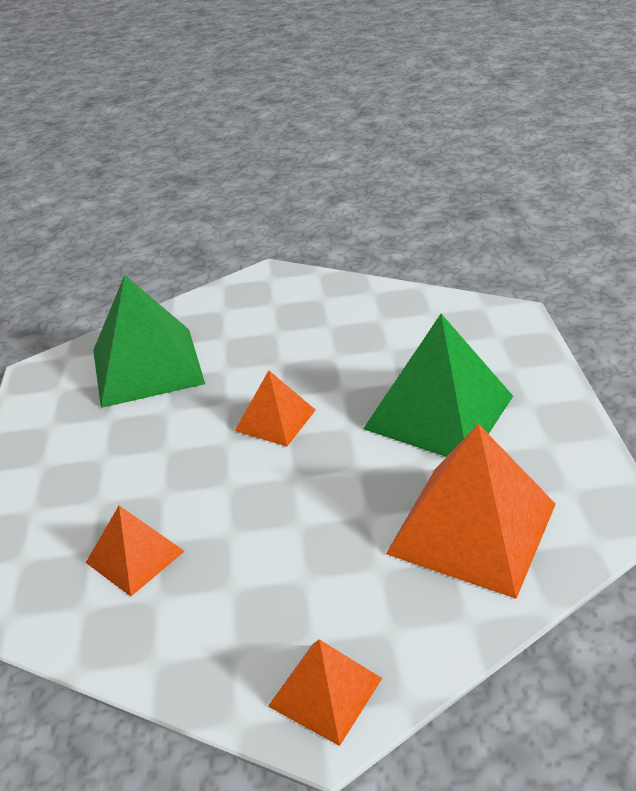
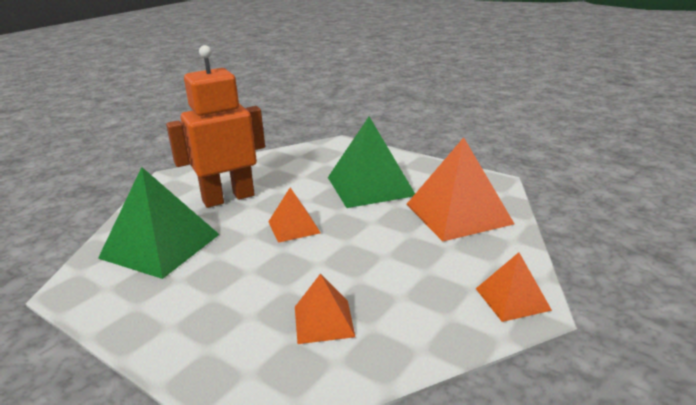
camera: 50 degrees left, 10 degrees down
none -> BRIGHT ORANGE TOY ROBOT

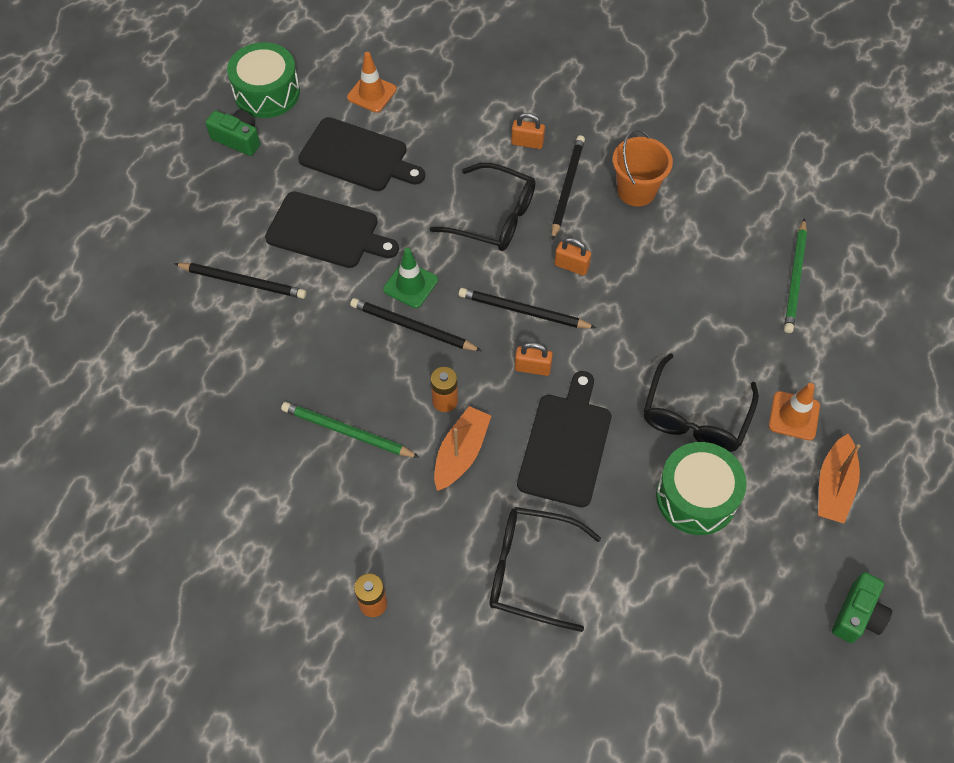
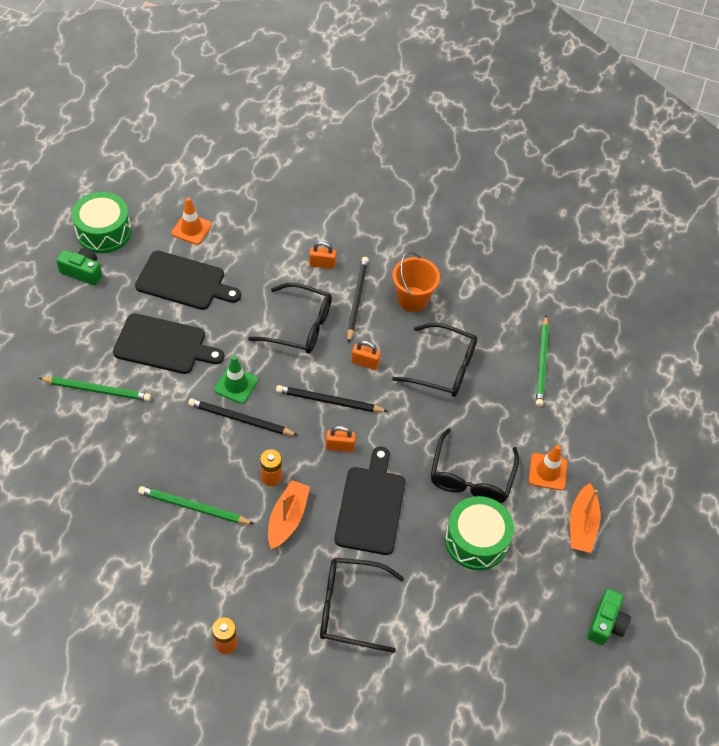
camera: 10 degrees left, 5 degrees down
EBONY WOODEN PENCIL (1st from left) -> GREEN WOODEN PENCIL (1st from left)
none -> EBONY GLASSES (3rd from left)

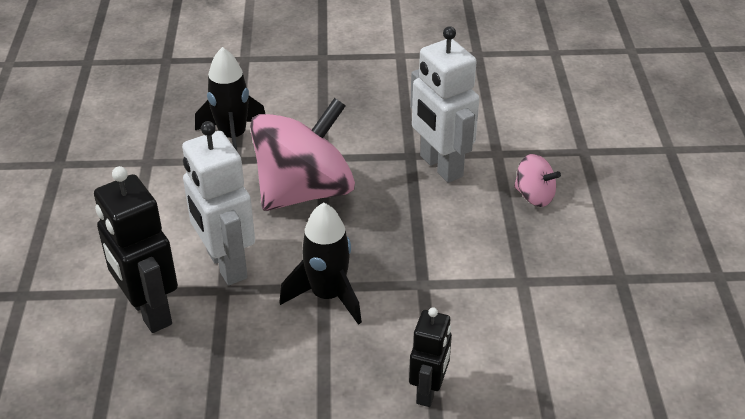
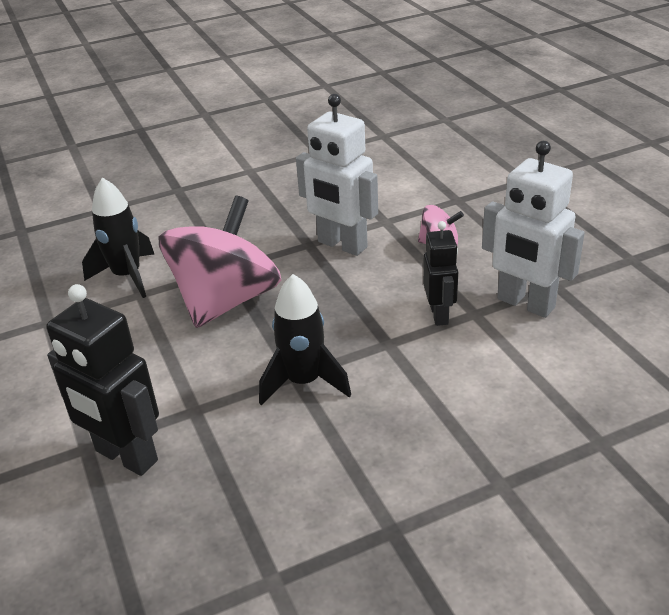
camera: 20 degrees left, 5 degrees down
PURE WHITE TOY ROBOT (1st from left in the first image) -> PURE WHITE TOY ROBOT (2nd from left), move
EBONY TOY ROBOT (2nd from left), move

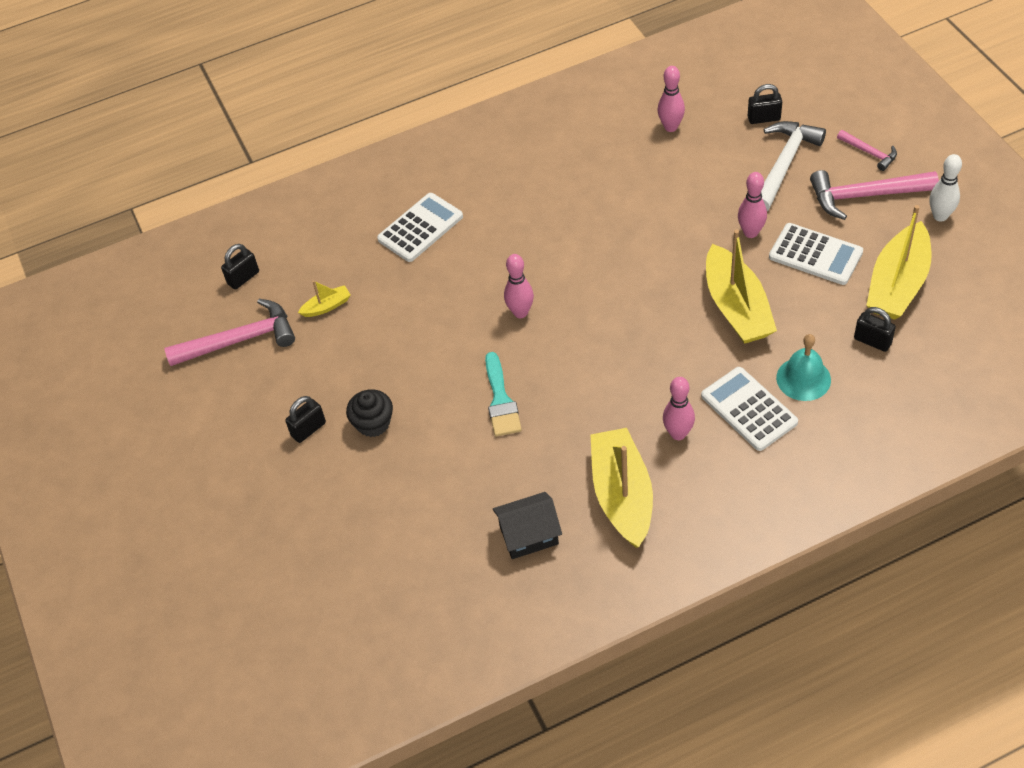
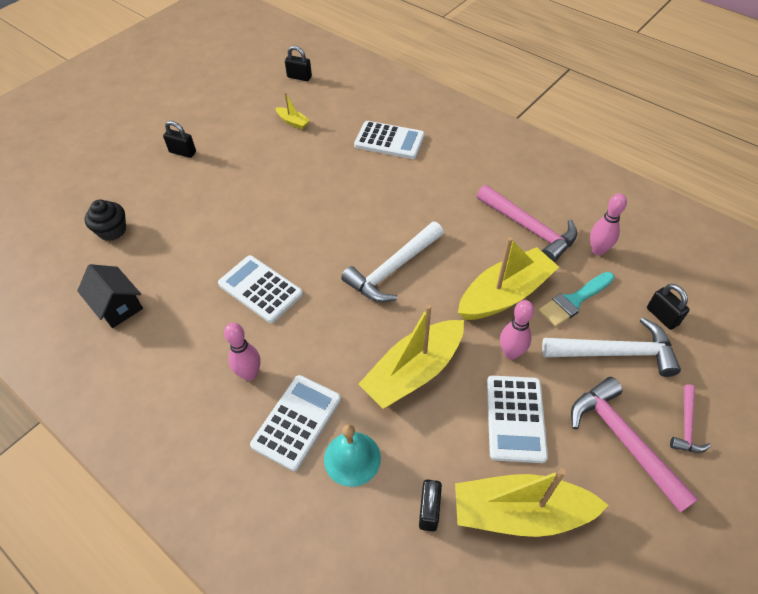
camera: 60 degrees right, 0 degrees up
PURE WHITE TENPIN -> none
PINK TENPIN (1st from left) -> none
PINK CARPENTER'S HAMMER (1st from left), move
AQUA PAINT BRUSH, move
EBONY CUPCAKE, move
BRIGHT YELLOW SAILBOAT (2nd from left in the first image) -> BRIGHT YELLOW SAILBOAT (3rd from left), move
none -> PURE WHITE CARPENTER'S HAMMER (1st from left)
none -> PURE WHITE CALCULATOR (1st from left)

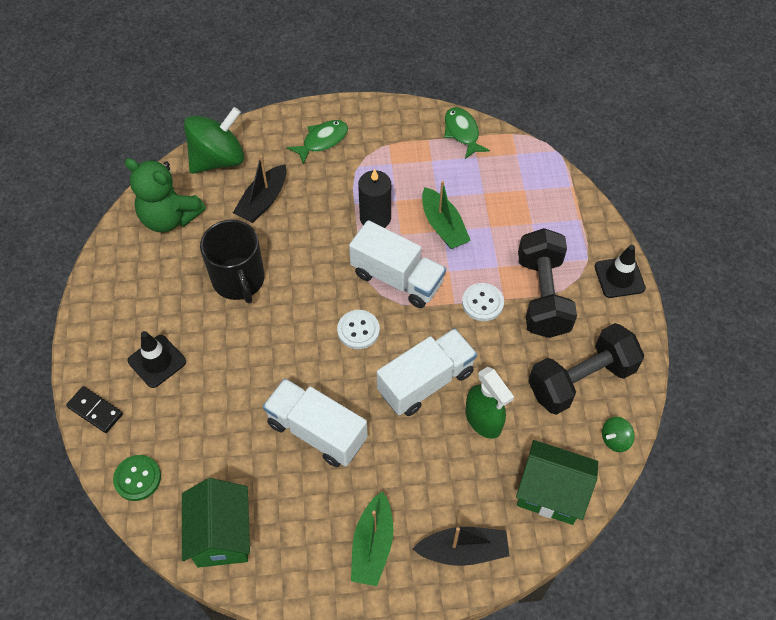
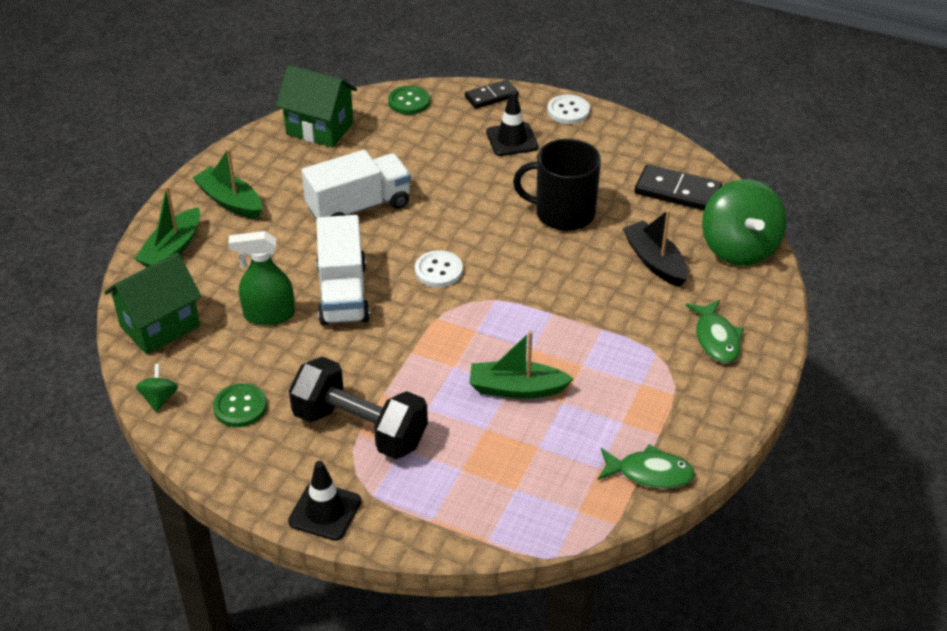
camera: 120 degrees right, 15 degrees down
GREEN TEDDY BEAR -> EBONY DOMINO TILE (2nd from left)
EBONY WAX CANDLE -> none
PURE WHITE TRUCK (2nd from left) -> none
PURE WHITE SEWING BUTTON (2nd from left), move
EBONY HAND WEIGHT (2nd from left) -> GREEN SEWING BUTTON (1st from left)
EBONY SAILBOAT (2nd from left) -> GREEN SAILBOAT (1st from left)

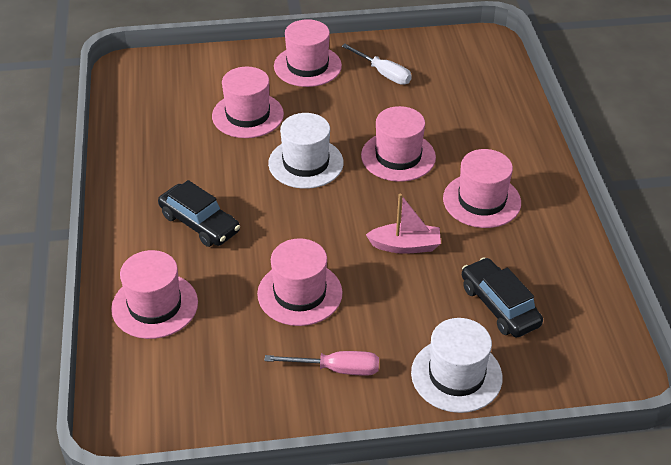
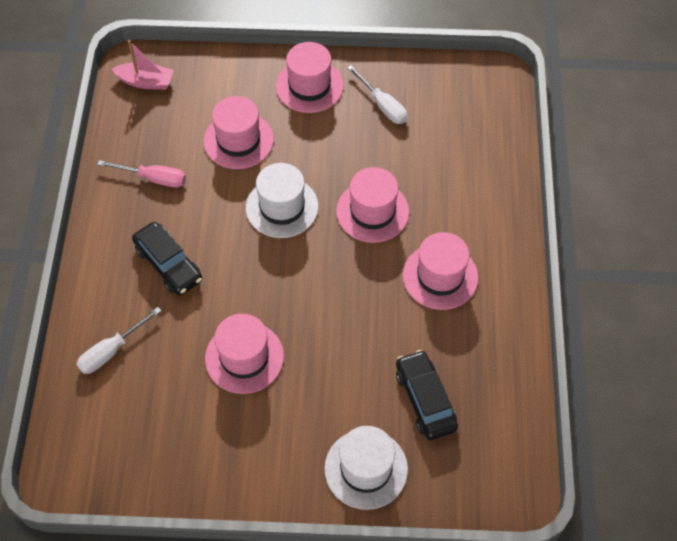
camera: 10 degrees right, 15 degrees up
PINK SAILBOAT, move
PINK TALL HAT (1st from left) -> PURE WHITE FLAT SCREWDRIVER (1st from left)
PINK FLAT SCREWDRIVER, move

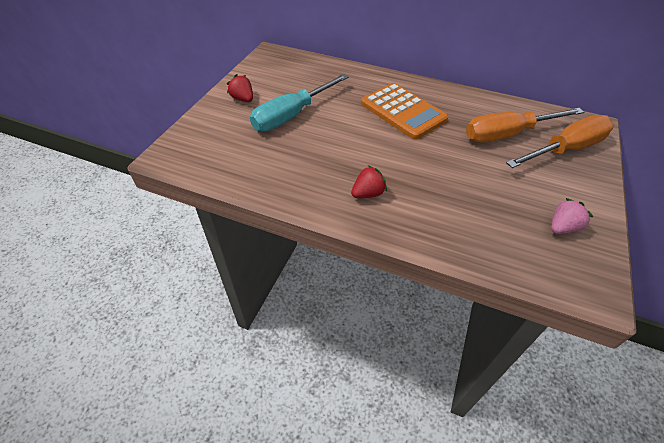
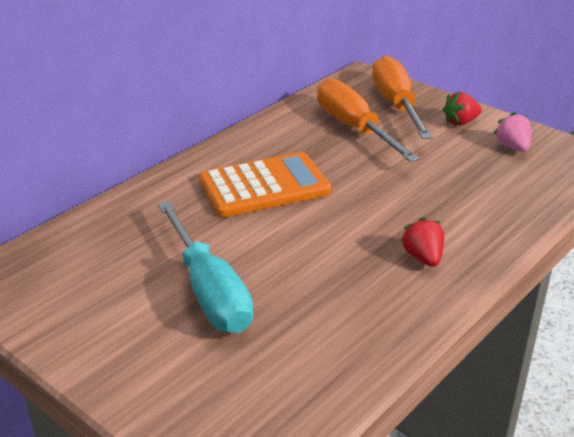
camera: 70 degrees left, 15 degrees down
RED TOY STRAWBERRY (1st from left in the first image) -> RED TOY STRAWBERRY (2nd from left), move
BRIGHT ORANGE FLAT SCREWDRIVER (1st from left), 150 degrees clockwise

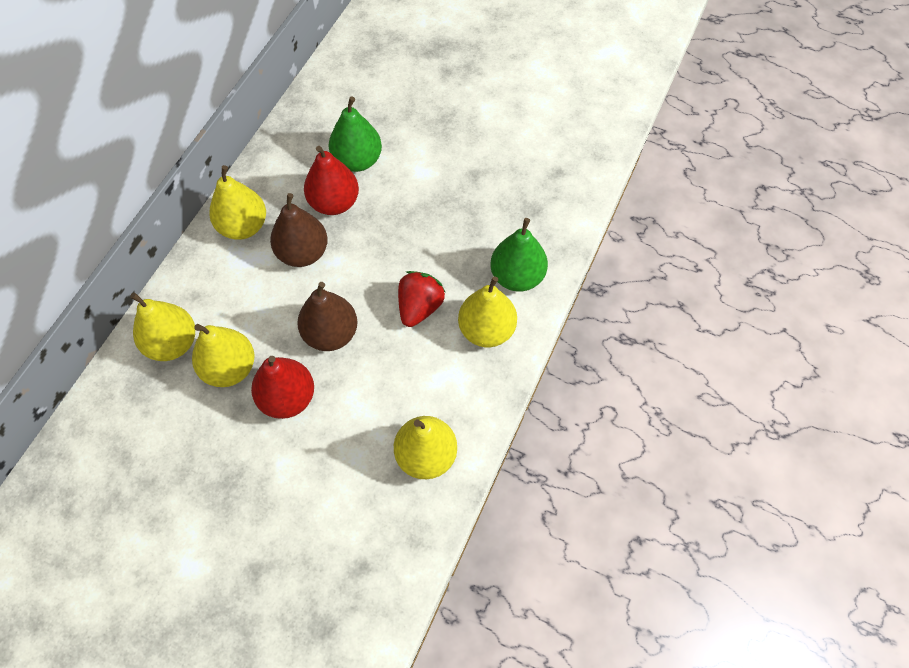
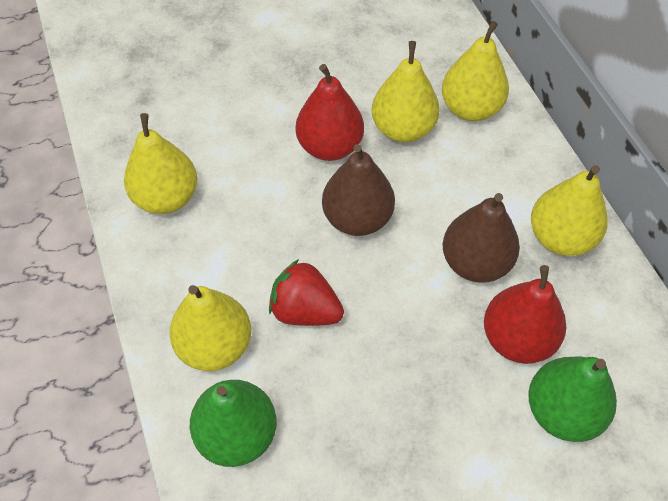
camera: 135 degrees right, 5 degrees down
RED TOY STRAWBERRY, 135 degrees clockwise

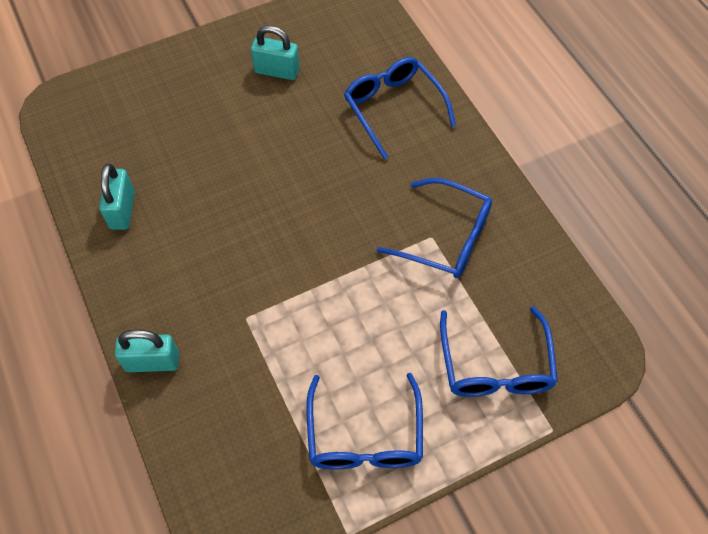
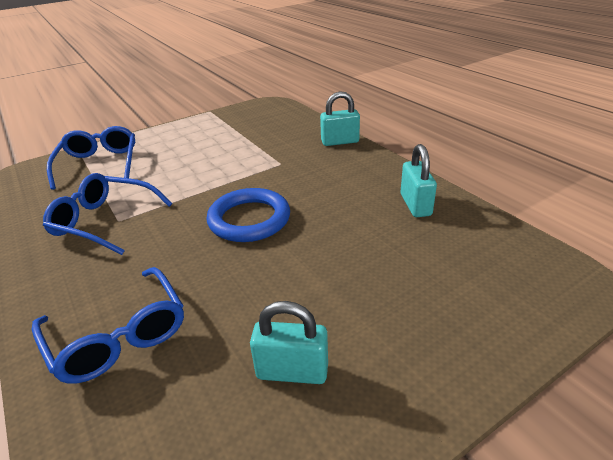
camera: 175 degrees right, 25 degrees down
COBALT GLASSES (1st from left) -> none
none -> COBALT HOOP

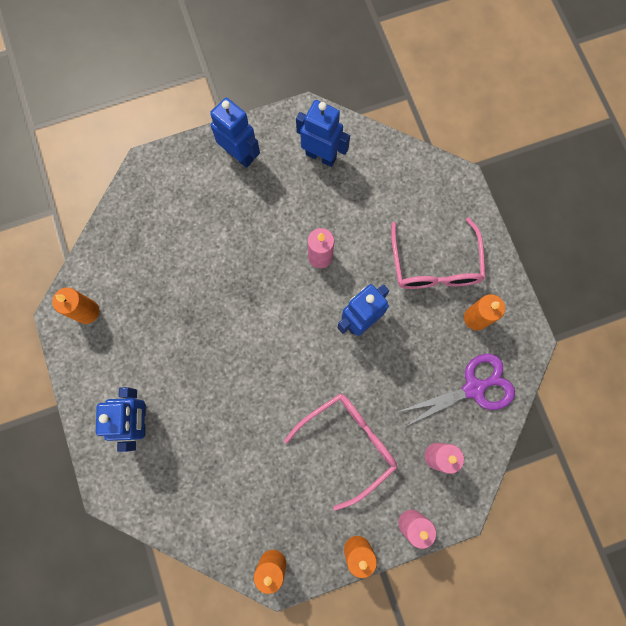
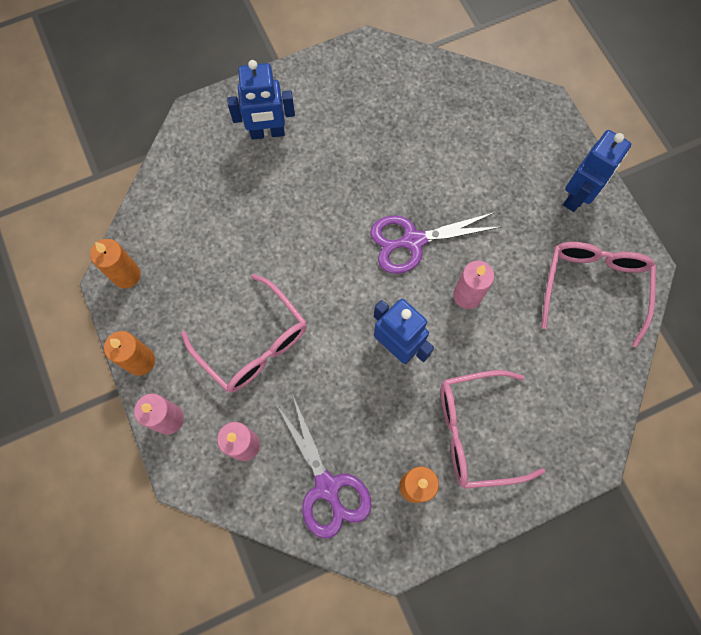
camera: 85 degrees right, 5 degrees down
COBALT TOY ROBOT (3rd from left) -> PINK GLASSES (3rd from left)
BRIGHT ORANGE WAX CANDLE (1st from left) -> none
none -> ROYAL PURPLE SCISSORS (2nd from left)

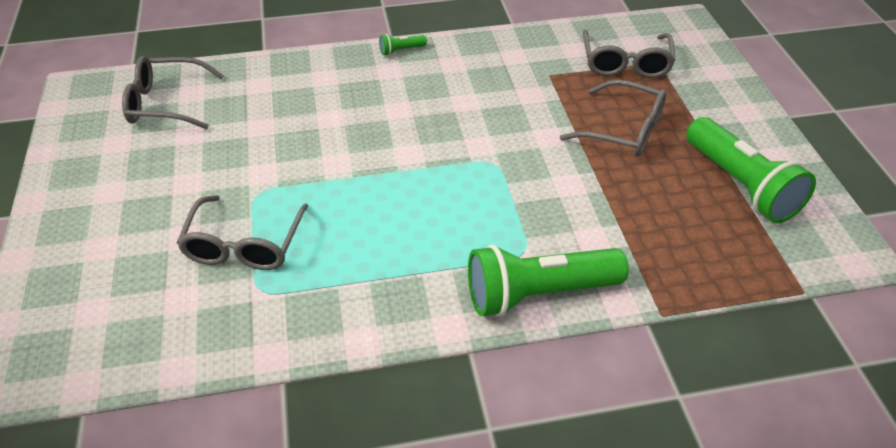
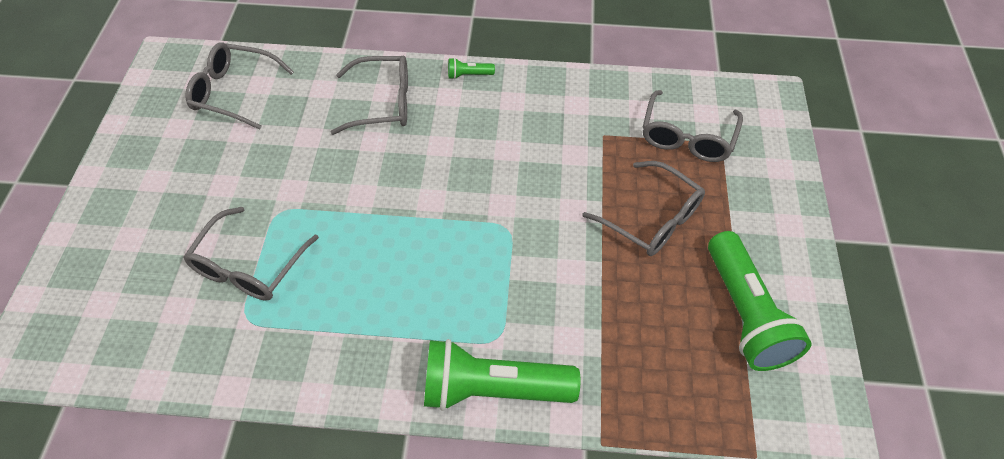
camera: 15 degrees right, 10 degrees up
none -> GRAY GLASSES (3rd from left)

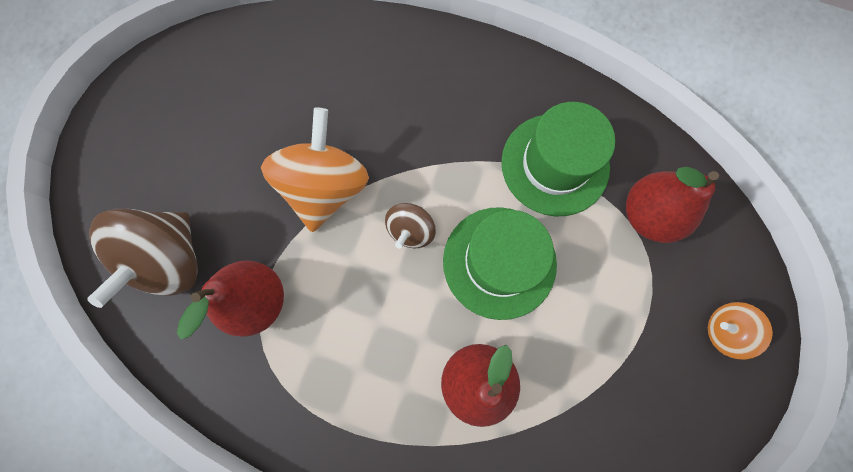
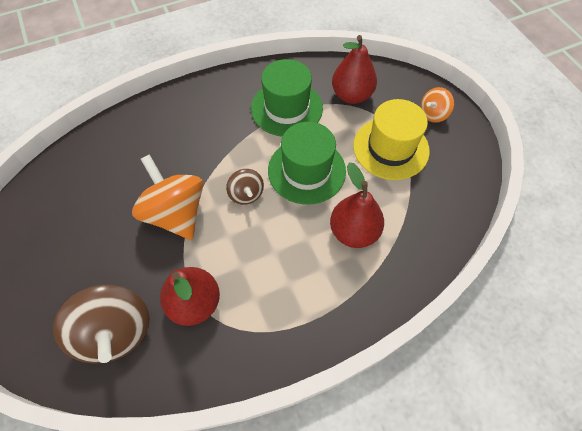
camera: 45 degrees left, 15 degrees down
none -> BRIGHT YELLOW TALL HAT

